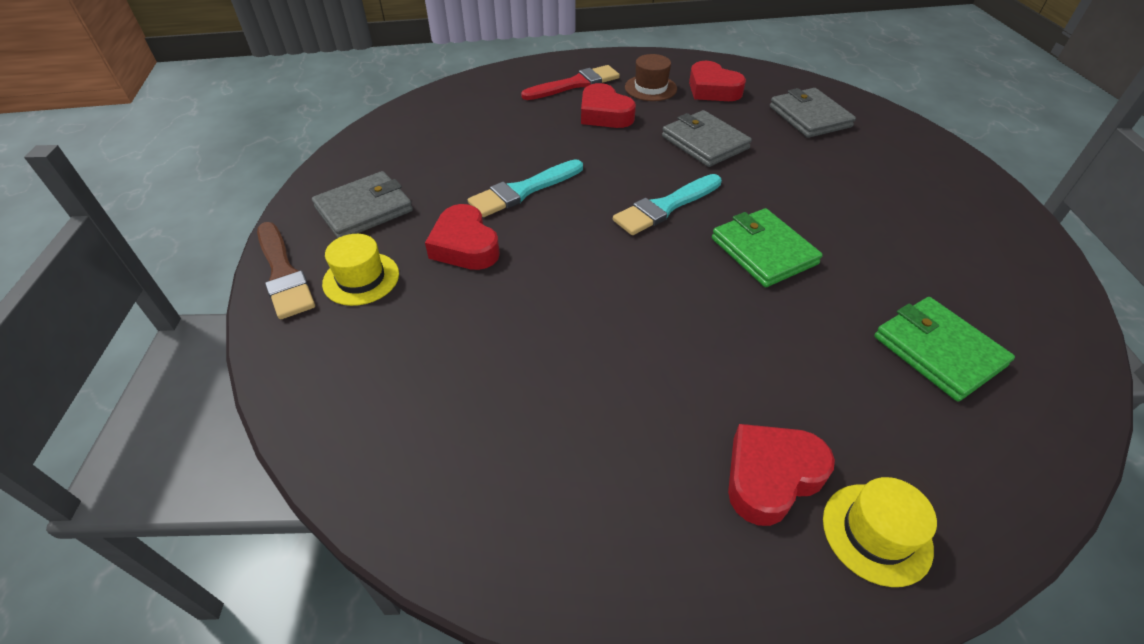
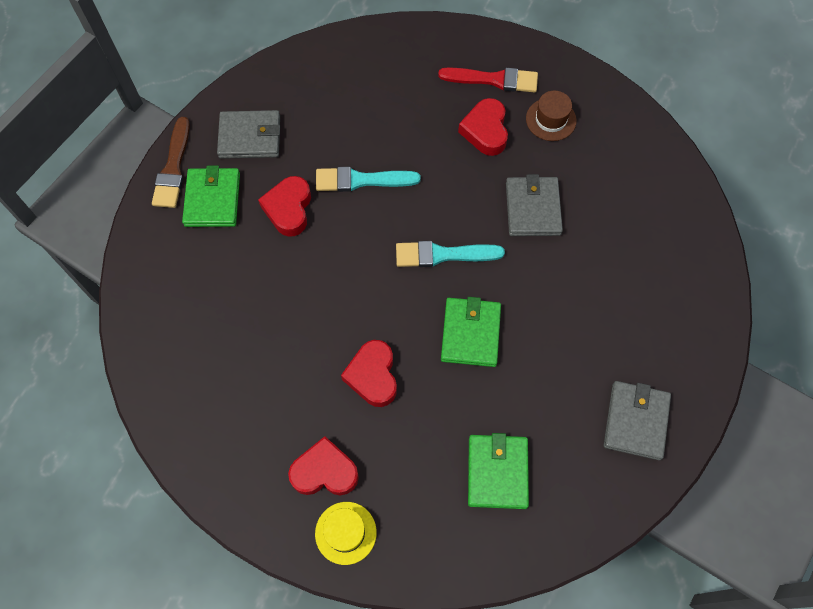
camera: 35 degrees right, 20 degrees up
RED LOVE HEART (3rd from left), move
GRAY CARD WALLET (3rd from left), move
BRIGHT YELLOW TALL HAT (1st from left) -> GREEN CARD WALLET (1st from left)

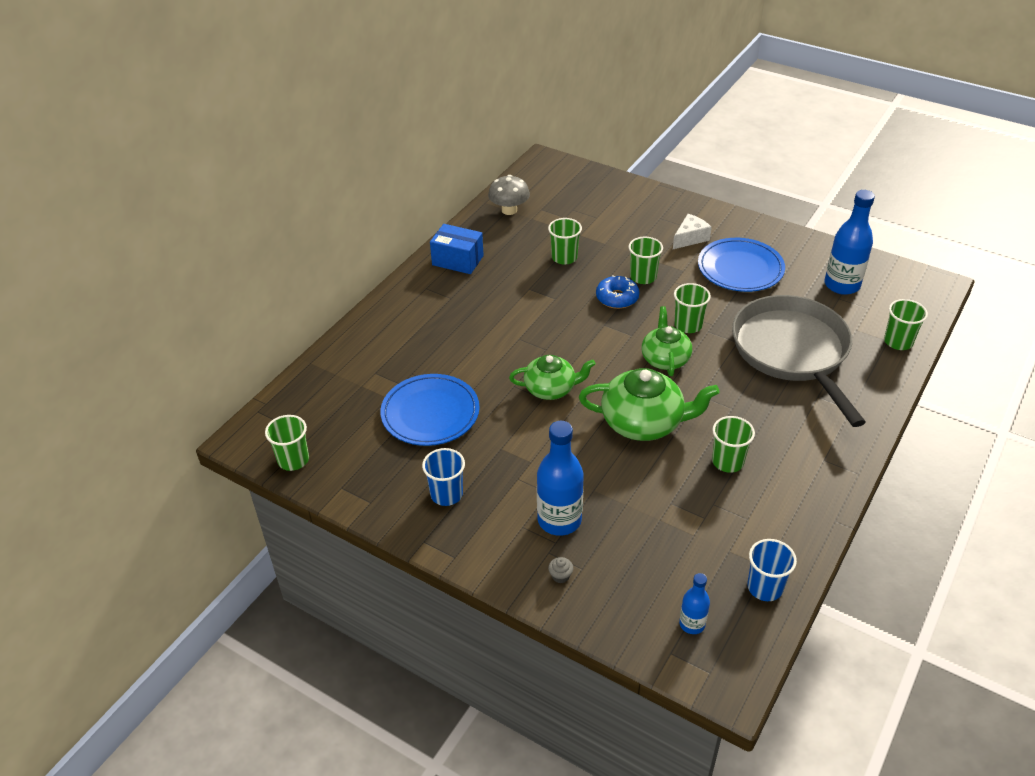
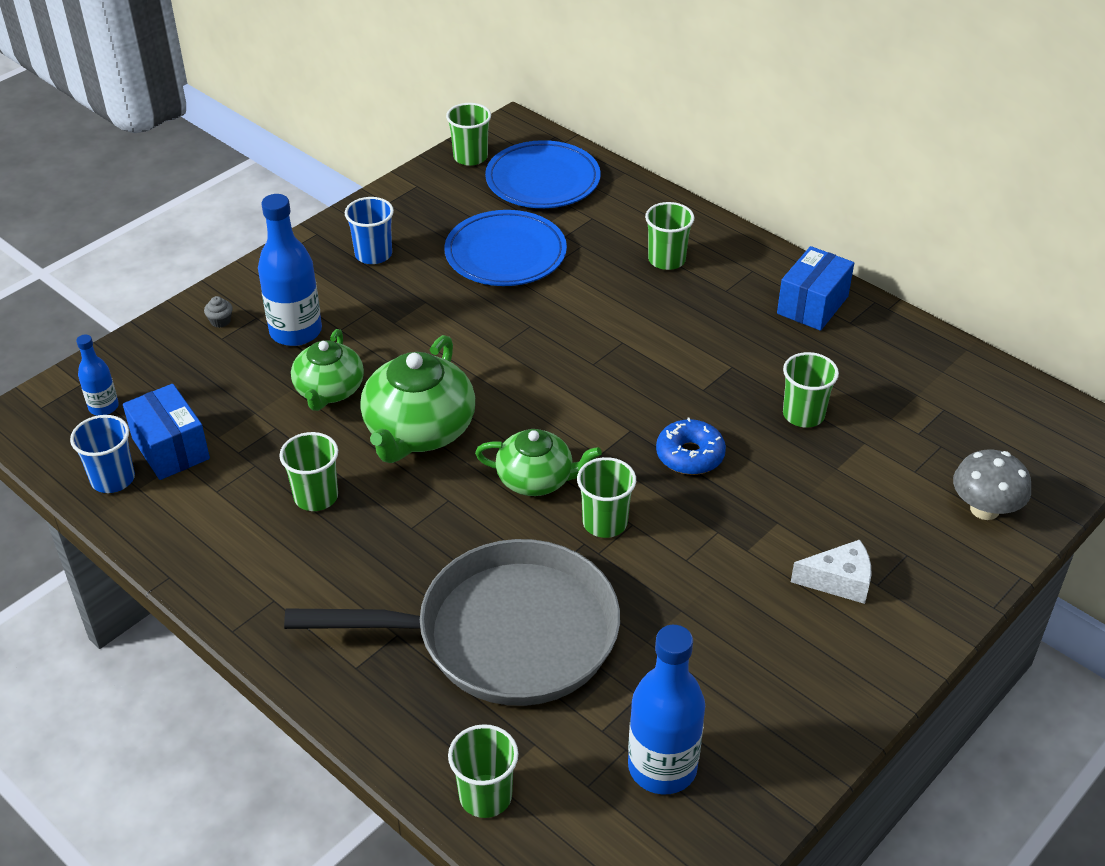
camera: 100 degrees right, 0 degrees up
GRAY FUNGUS, move
PURE WHITE PIECE OF CHEESE, 60 degrees counterclockwise
GREEN BEAKER (3rd from left in the first image) -> GREEN BEAKER (5th from left), move
COBALT PLATE (2nd from left), move
GREEN TEAPOT (1st from left), move
none -> COBALT PACKAGE (1st from left)

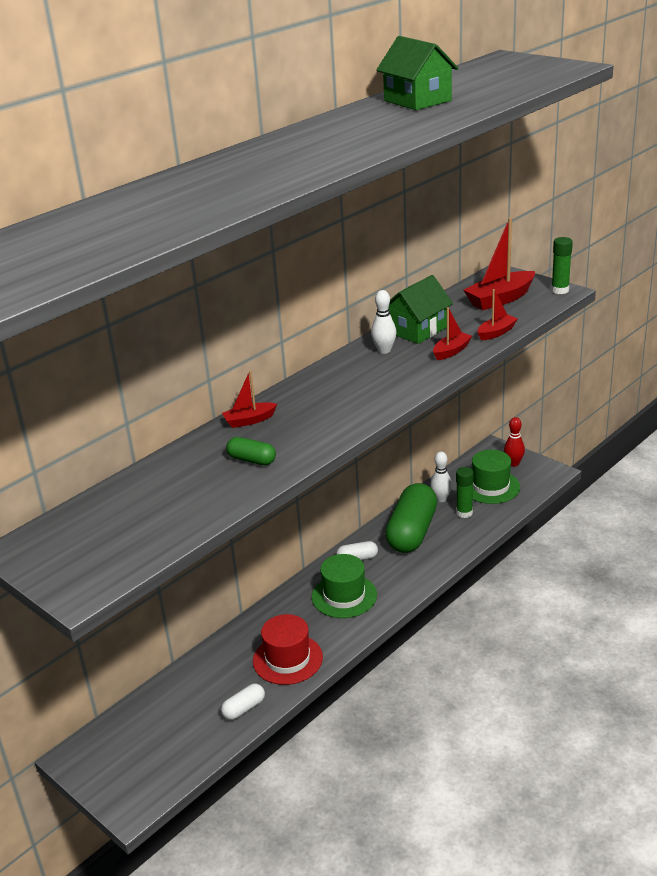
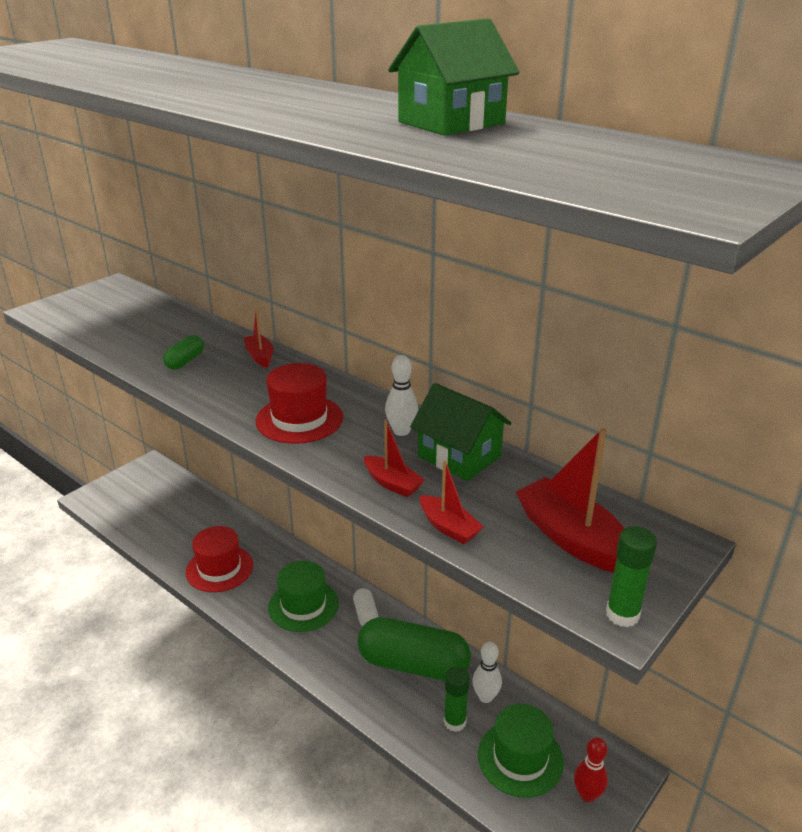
camera: 85 degrees right, 0 degrees up
PURE WHITE CAPSULE (1st from left) -> none
none -> RED TALL HAT (2nd from left)

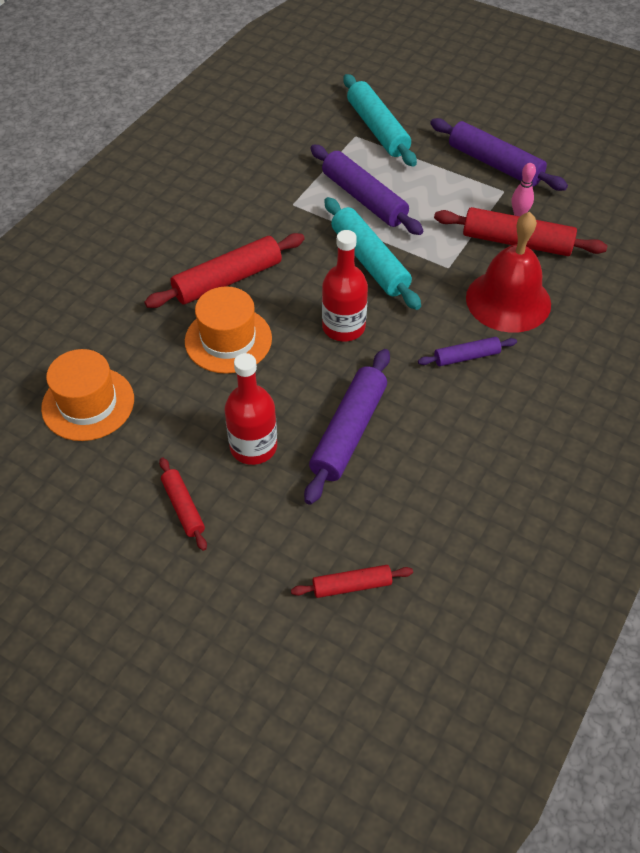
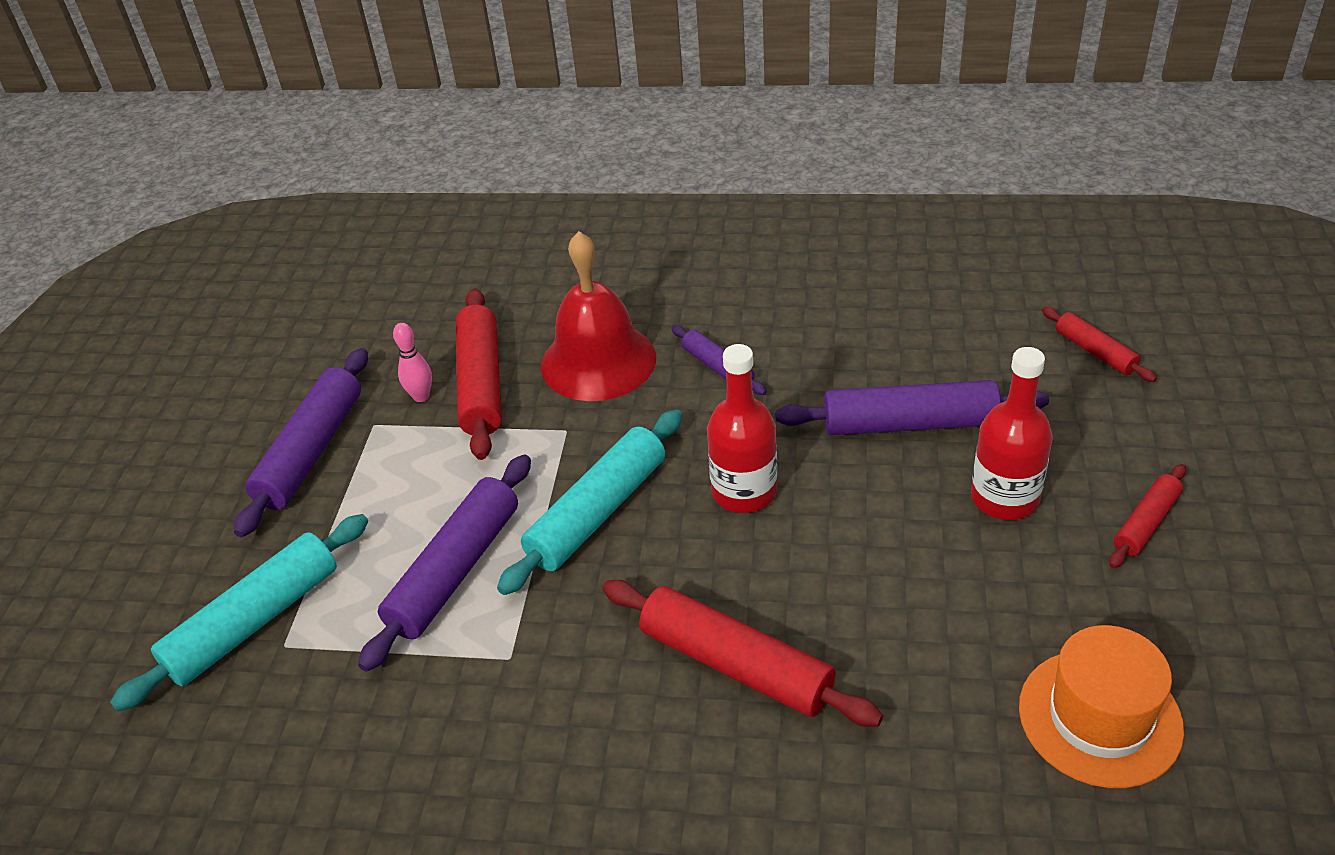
camera: 110 degrees left, 10 degrees down
BRIGHT ORANGE TALL HAT (2nd from left) -> none

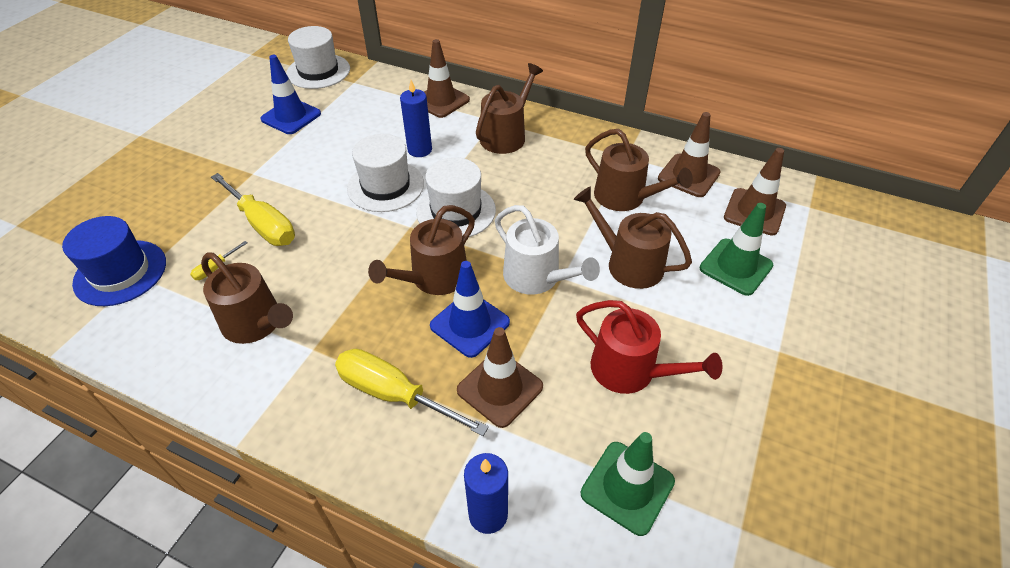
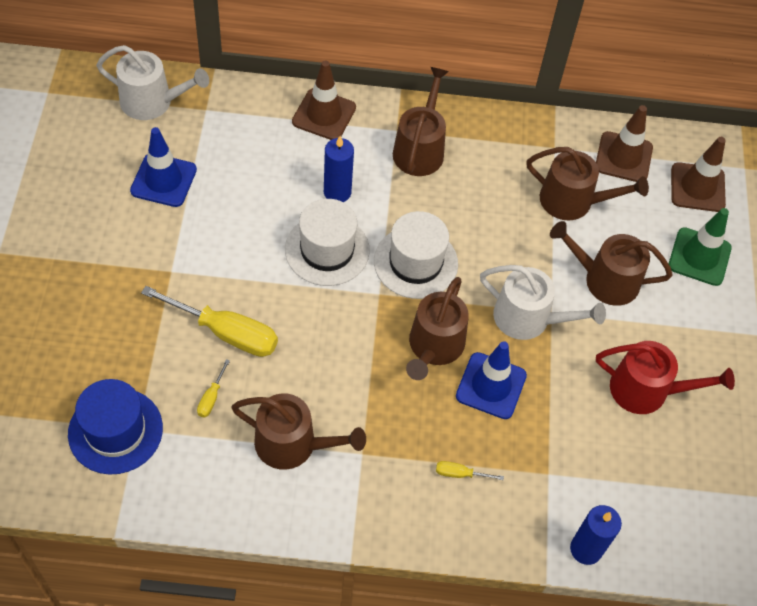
camera: 25 degrees left, 10 degrees up
PURE WHITE TALL HAT (1st from left) -> PURE WHITE WATERING CAN (1st from left)
RUSSET ROAD CONE (2nd from left) -> none
BRIGHT YELLOW FLAT SCREWDRIVER (3rd from left), x0.44
GREEN ROAD CONE (1st from left) -> none

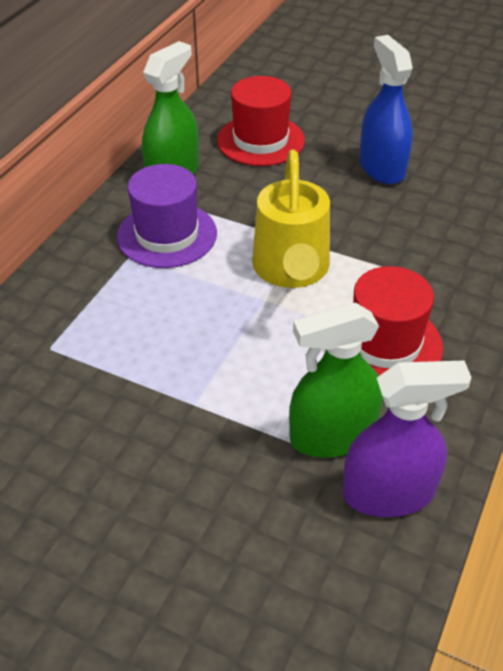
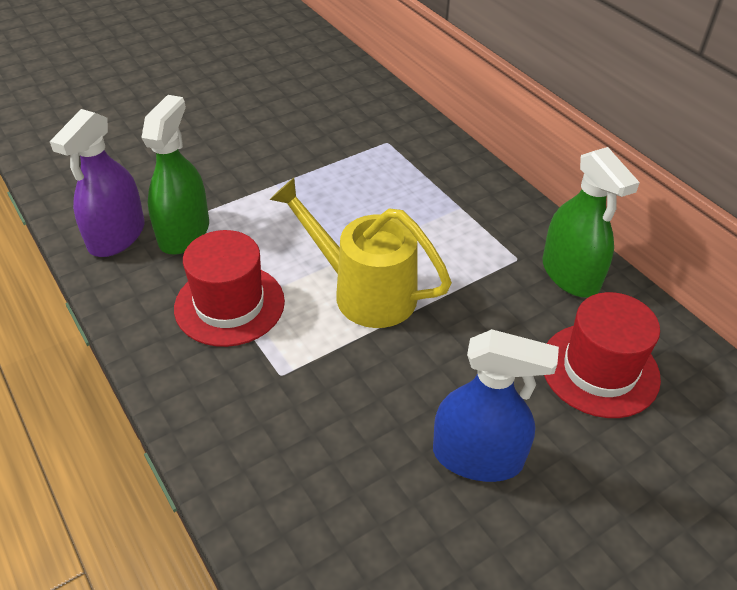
camera: 120 degrees right, 0 degrees up
ROYAL PURPLE TALL HAT -> none

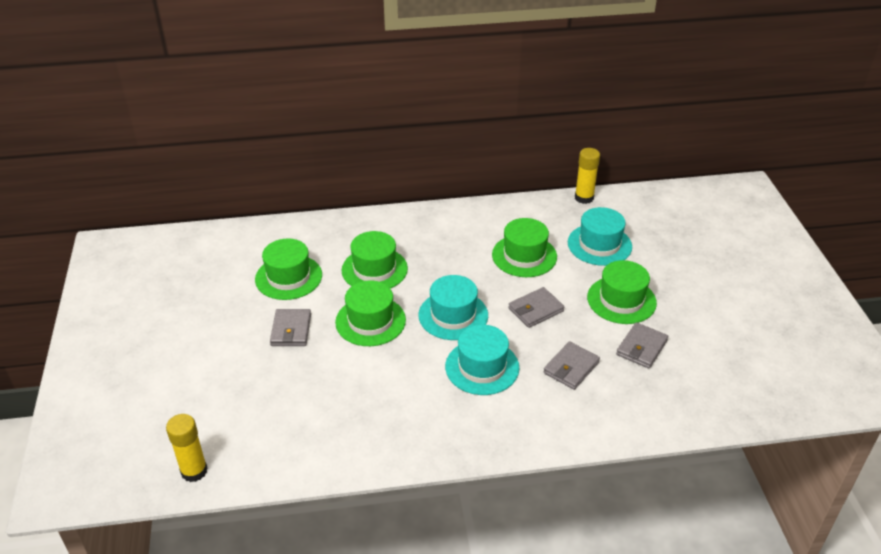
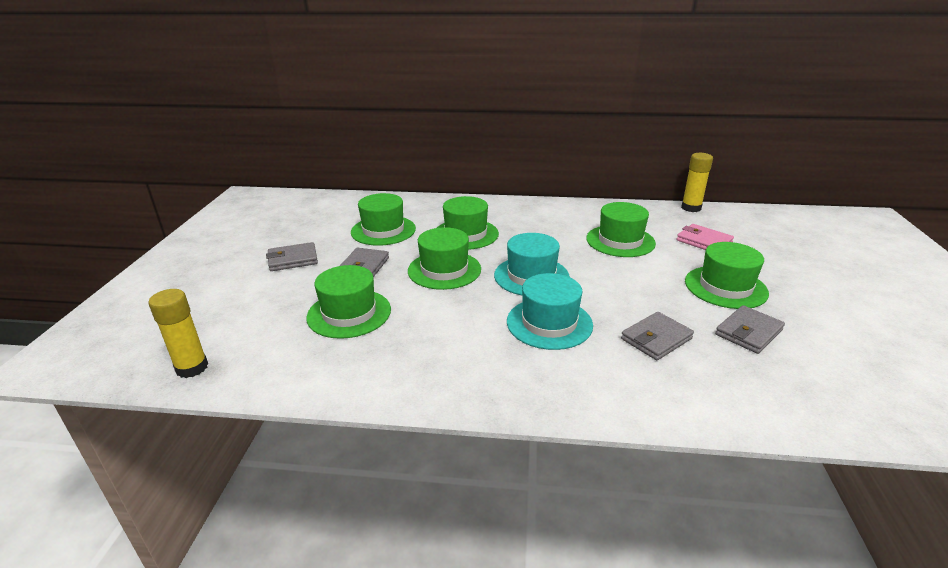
camera: 15 degrees right, 10 degrees down
AQUA TALL HAT (3rd from left) -> PINK CARD WALLET
GRAY CARD WALLET (2nd from left in the first image) -> GRAY CARD WALLET (1st from left), move
none -> GREEN TALL HAT (1st from left)

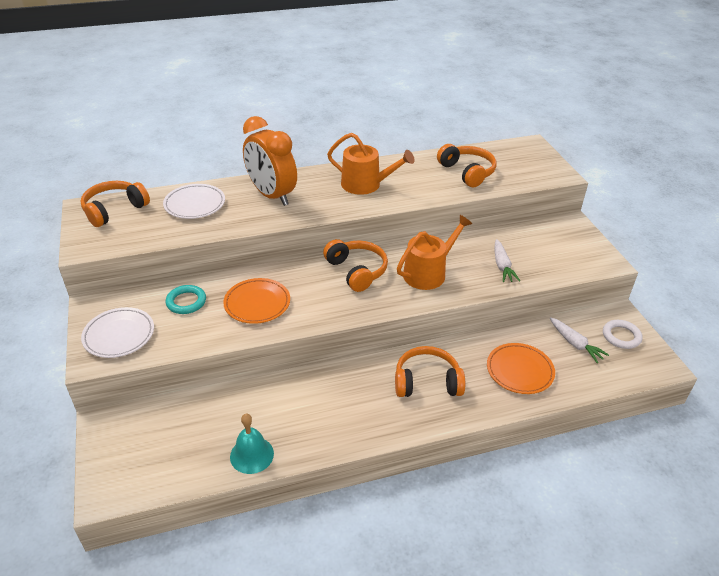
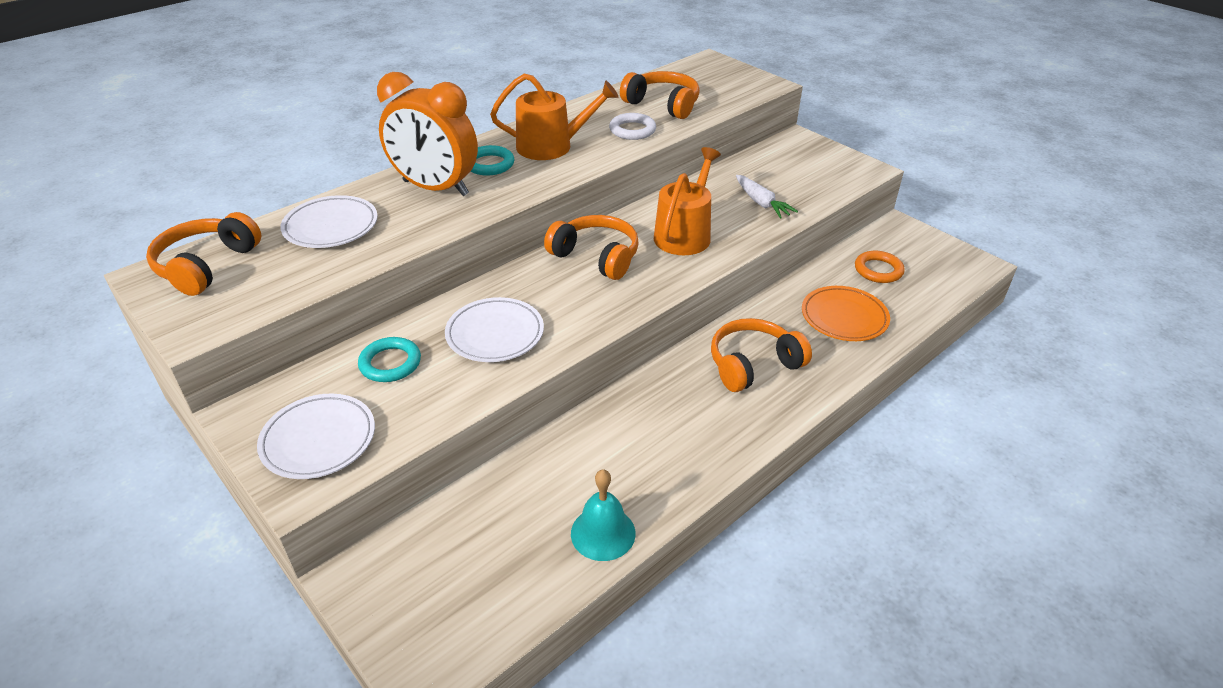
camera: 25 degrees left, 0 degrees up
BRIGHT ORANGE PLATE (1st from left) -> PURE WHITE PLATE (3rd from left)
PURE WHITE TOY CARROT (2nd from left) -> BRIGHT ORANGE HOOP
PURE WHITE HOOP, move
none -> AQUA HOOP (2nd from left)

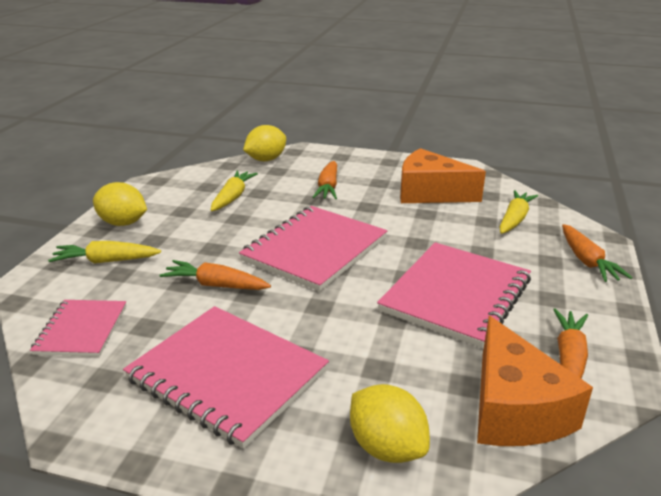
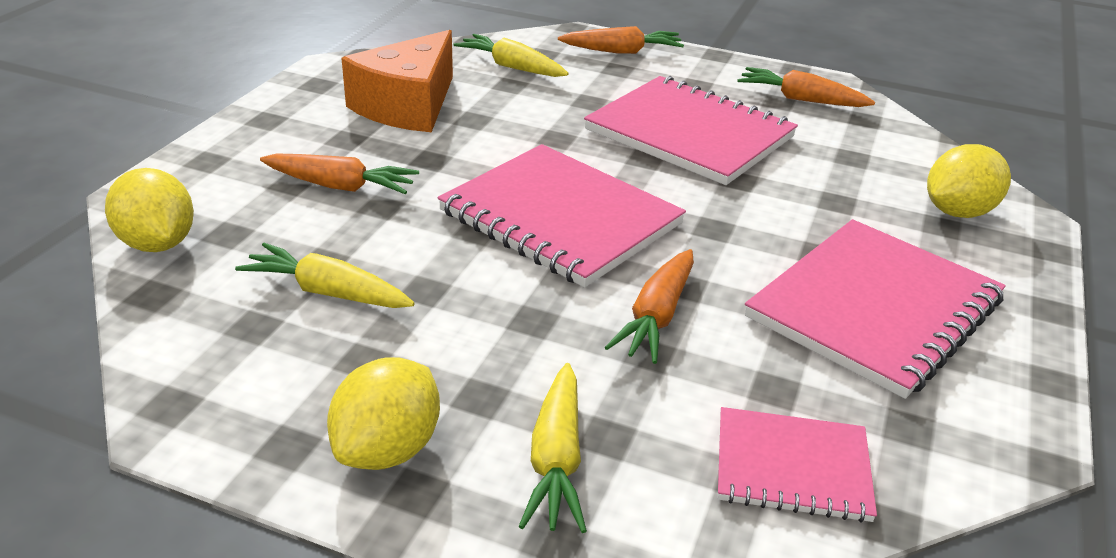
camera: 85 degrees left, 5 degrees up
BRIGHT ORANGE PIECE OF CHEESE (2nd from left) -> none

